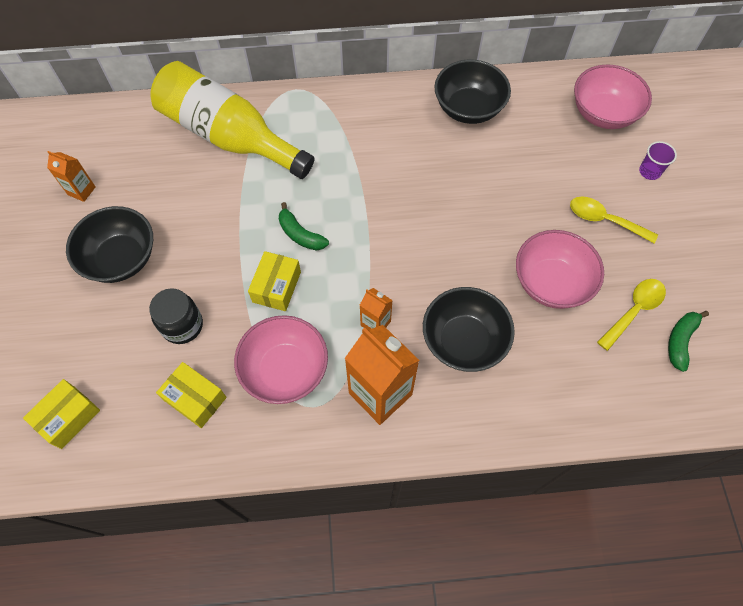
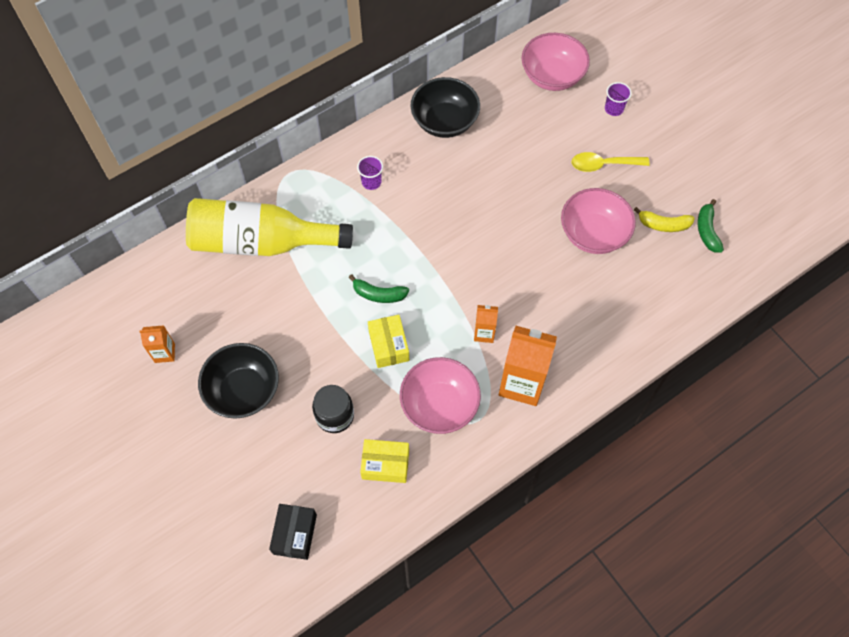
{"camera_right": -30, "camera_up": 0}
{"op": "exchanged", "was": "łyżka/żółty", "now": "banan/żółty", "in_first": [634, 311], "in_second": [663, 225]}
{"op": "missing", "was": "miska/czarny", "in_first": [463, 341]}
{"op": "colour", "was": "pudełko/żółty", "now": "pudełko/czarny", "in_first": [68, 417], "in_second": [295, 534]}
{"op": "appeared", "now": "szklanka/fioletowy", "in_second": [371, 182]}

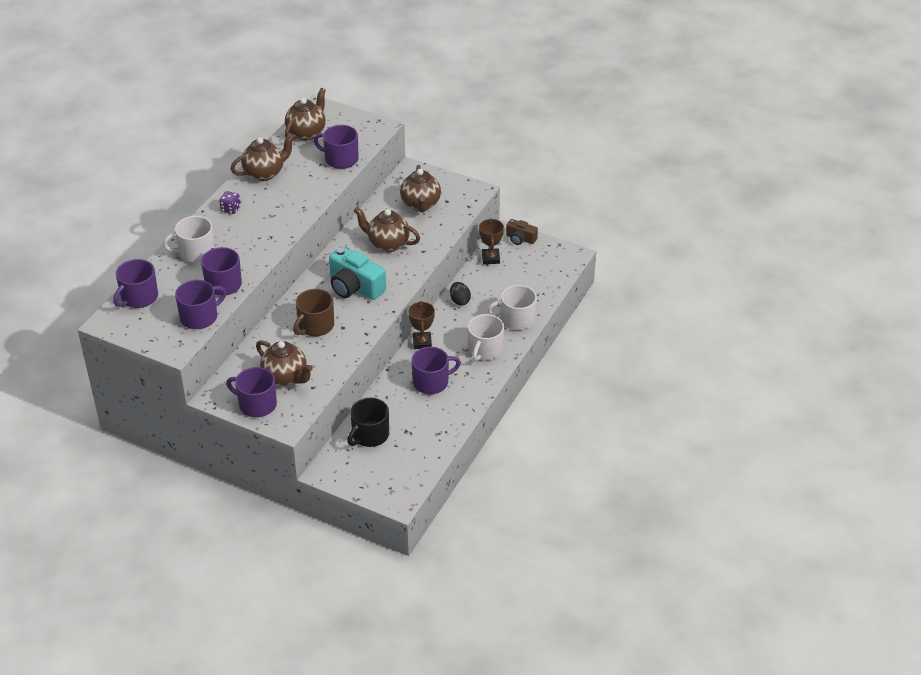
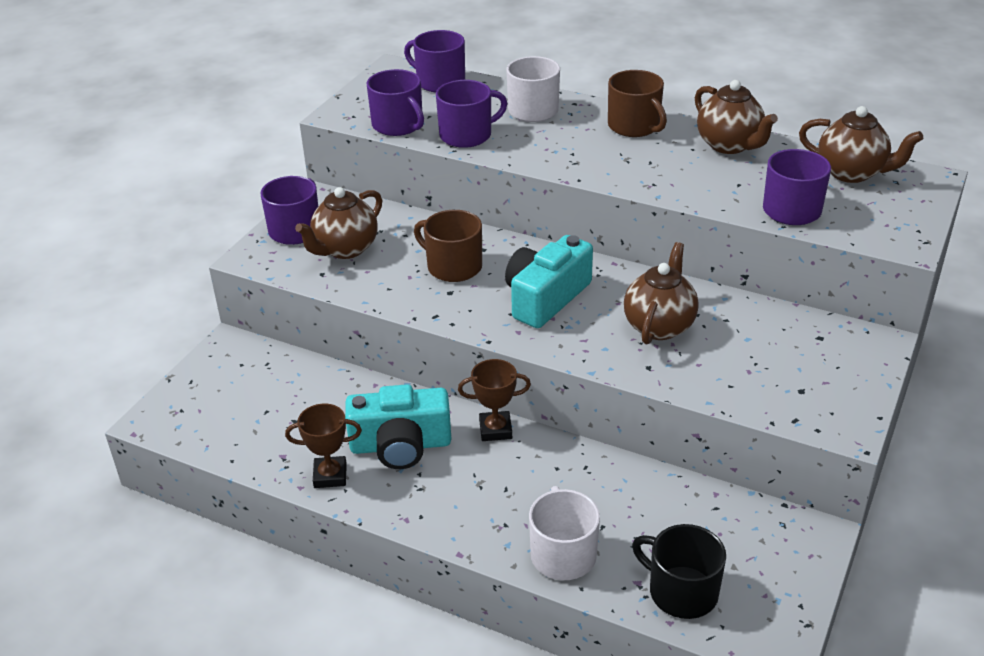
{"camera_right": 90, "camera_up": -5}
{"op": "missing", "was": "imbryk/brązowy", "in_first": [420, 204]}
{"op": "exchanged", "was": "kostka do gry/fioletowy", "now": "kubek/brązowy", "in_first": [231, 209], "in_second": [634, 126]}
{"op": "relocated", "was": "puchar/brązowy", "in_first": [490, 258], "in_second": [330, 475]}
{"op": "missing", "was": "aparat fotograficzny/brązowy", "in_first": [520, 239]}
{"op": "missing", "was": "jajko/czarny", "in_first": [459, 301]}
{"op": "missing", "was": "kubek/biały", "in_first": [485, 350]}
{"op": "exchanged", "was": "kubek/fioletowy", "now": "aparat fotograficzny/turkusowy", "in_first": [431, 382], "in_second": [401, 445]}
{"op": "relocated", "was": "kubek/czarny", "in_first": [369, 435], "in_second": [681, 591]}

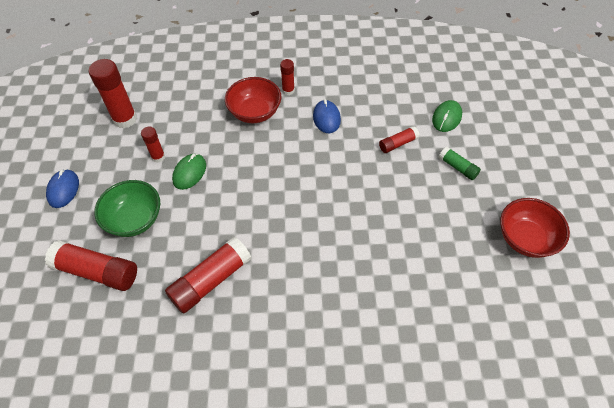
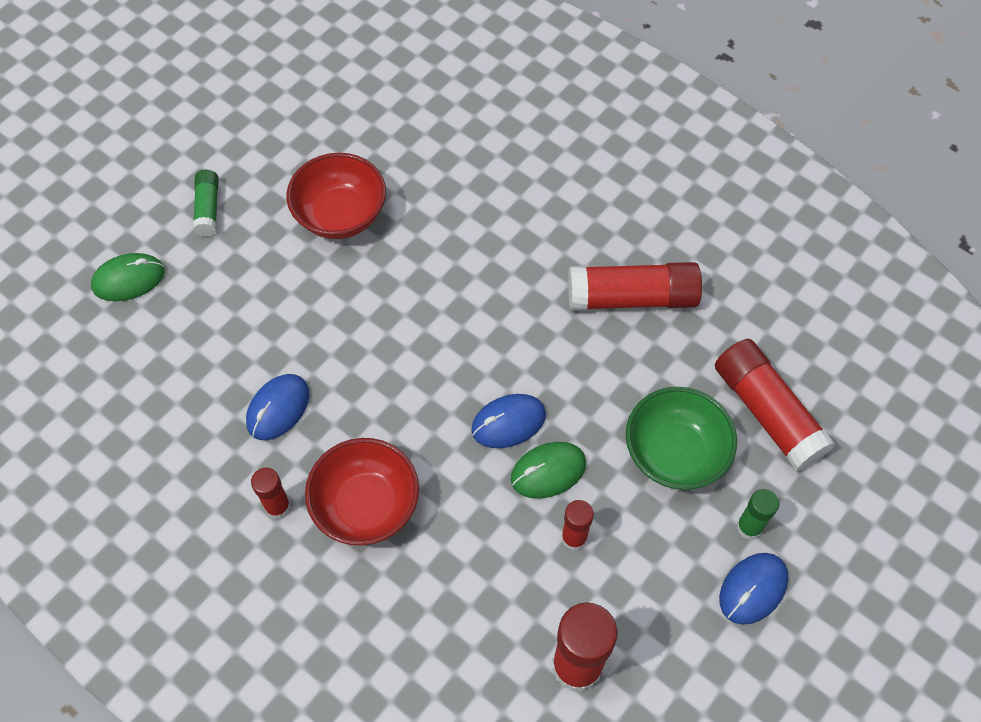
{"camera_right": -140, "camera_up": 5}
{"op": "missing", "was": "klej w sztyfcie/czerwony", "in_first": [398, 144]}
{"op": "relocated", "was": "miska/czerwony", "in_first": [525, 238], "in_second": [340, 215]}
{"op": "appeared", "now": "myszka/niebieski", "in_second": [508, 422]}
{"op": "appeared", "now": "klej w sztyfcie/zielony", "in_second": [749, 527]}

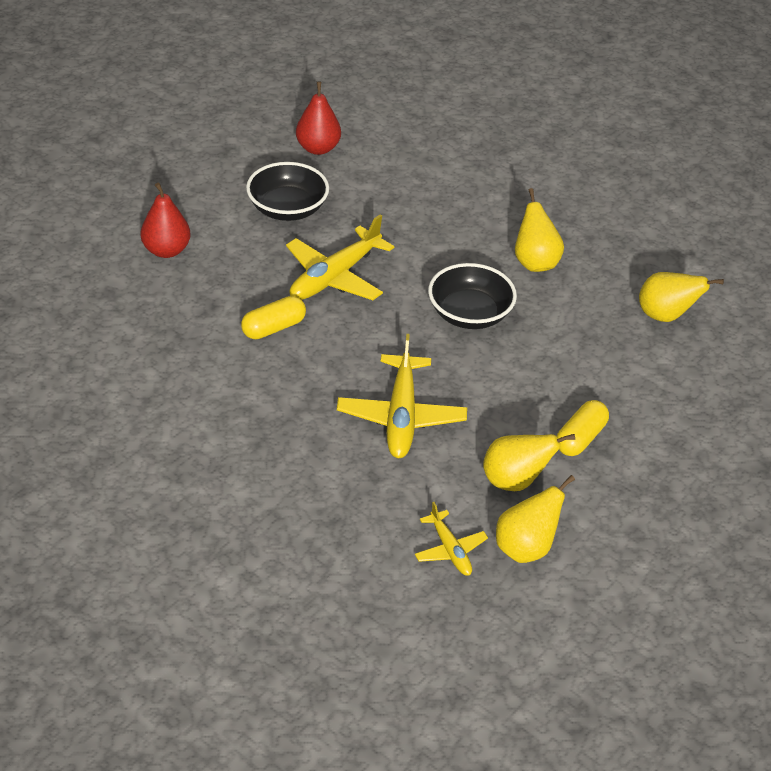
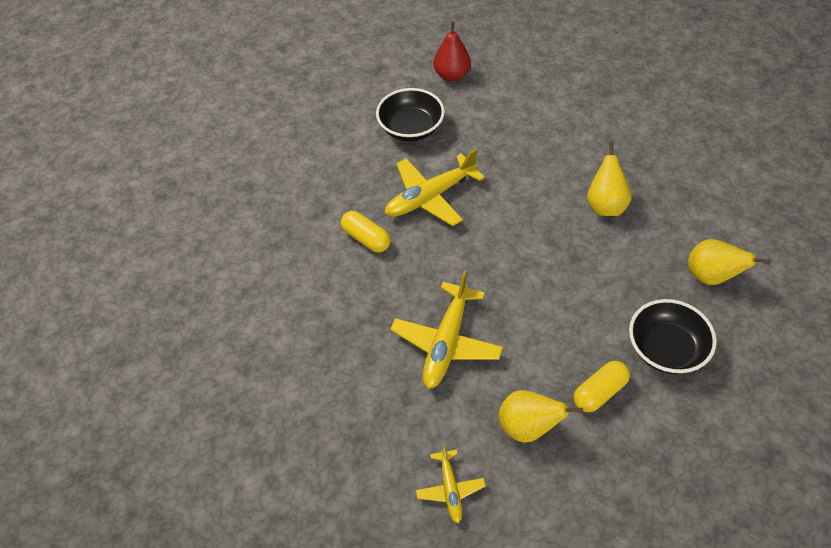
{"camera_right": 20, "camera_up": 10}
{"op": "missing", "was": "gruszka/czerwony", "in_first": [166, 250]}
{"op": "relocated", "was": "miska/czarny", "in_first": [469, 314], "in_second": [666, 349]}
{"op": "spun", "was": "kapsułka/żółty", "in_first": [273, 328], "in_second": [366, 238], "clockwise": 60}
{"op": "missing", "was": "gruszka/żółty", "in_first": [526, 548]}

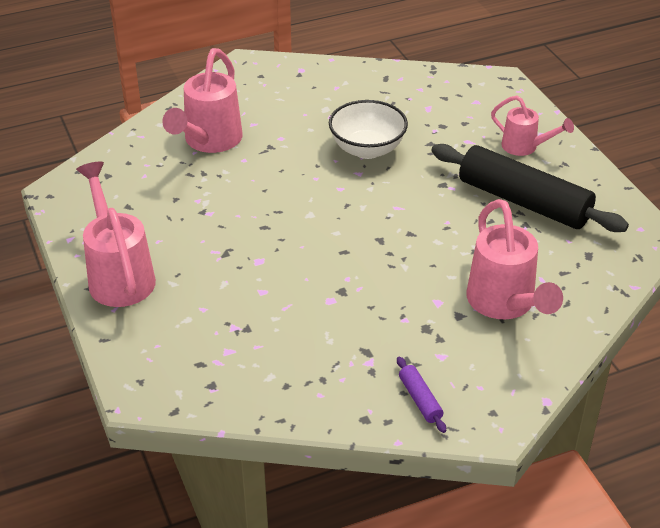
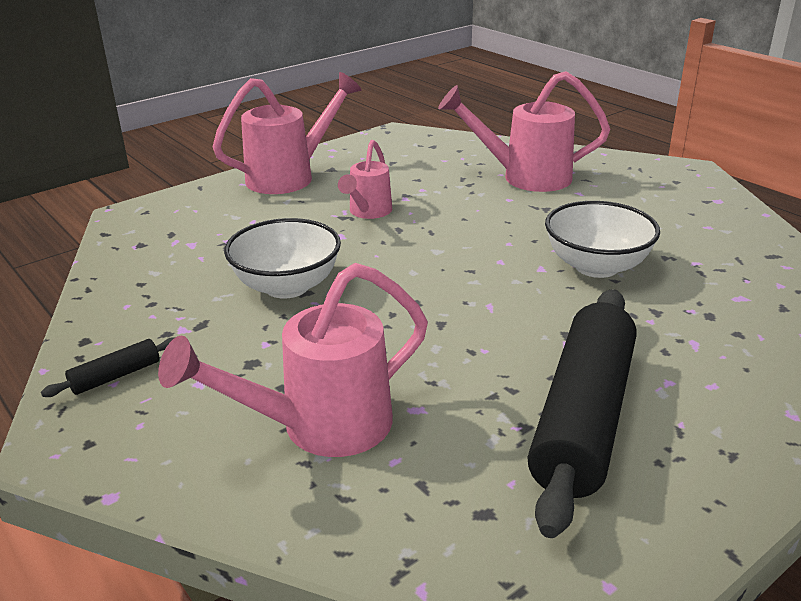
{"camera_right": 75, "camera_up": -10}
{"op": "relocated", "was": "konewka/różowy", "in_first": [525, 147], "in_second": [367, 212]}
{"op": "colour", "was": "wałek do ciasta/fioletowy", "now": "wałek do ciasta/czarny", "in_first": [420, 399], "in_second": [116, 376]}
{"op": "appeared", "now": "miska/biały", "in_second": [287, 286]}

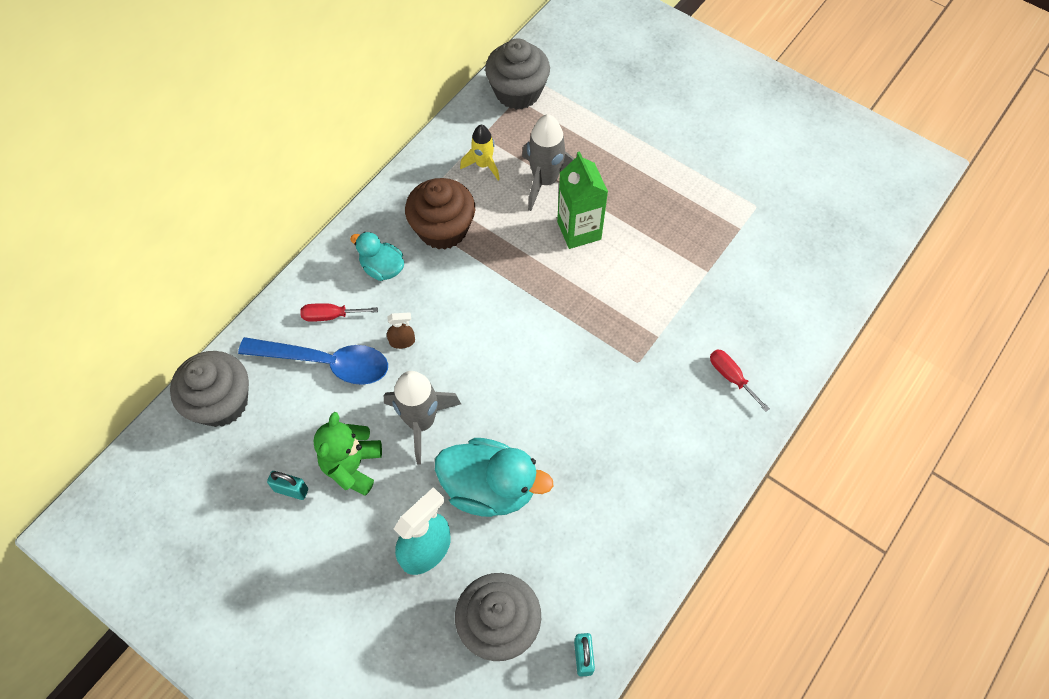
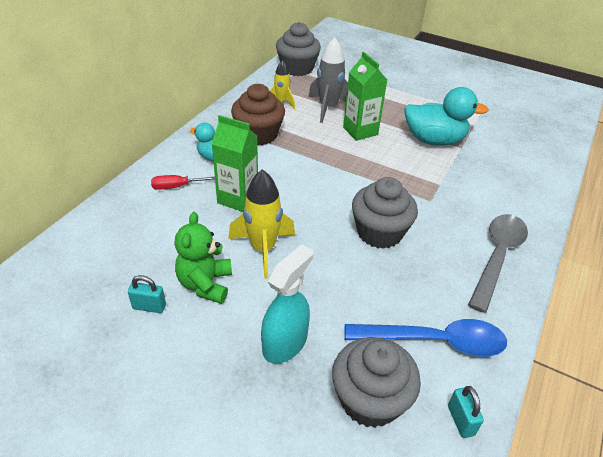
{"camera_right": -10, "camera_up": -20}
{"op": "exchanged", "was": "spryskiwacz/brązowy", "now": "karton mleka/zielony", "in_first": [402, 341], "in_second": [238, 199]}
{"op": "relocated", "was": "łyżka/niebieski", "in_first": [326, 363], "in_second": [435, 341]}
{"op": "missing", "was": "śrubokręt/czerwony", "in_first": [731, 377]}
{"op": "relocated", "was": "muffinka/szary", "in_first": [221, 402], "in_second": [379, 232]}
{"op": "colour", "was": "rakieta/szary", "now": "rakieta/żółty", "in_first": [421, 422], "in_second": [263, 249]}
{"op": "relocated", "was": "kaczka/turkusowy", "in_first": [490, 488], "in_second": [434, 140]}
{"op": "appeared", "now": "łyżka/szary", "in_second": [497, 257]}

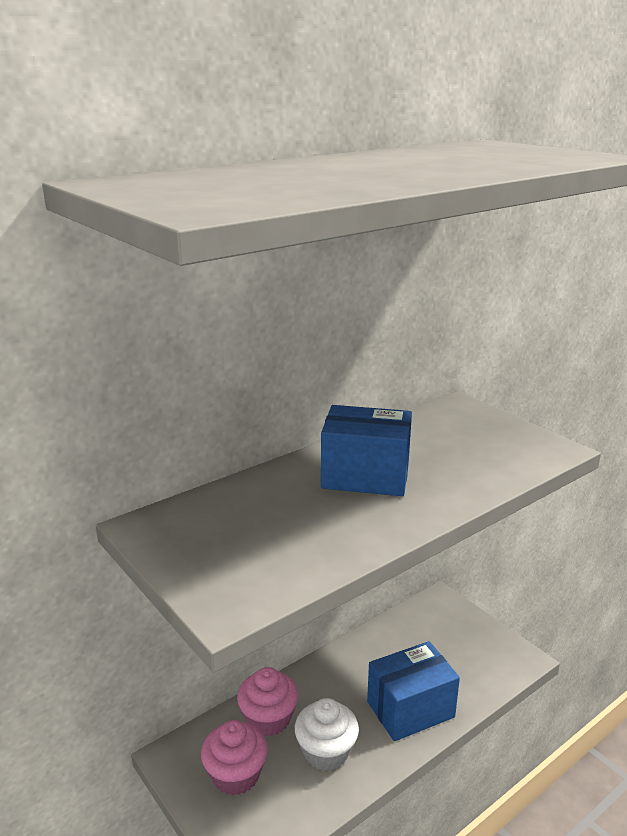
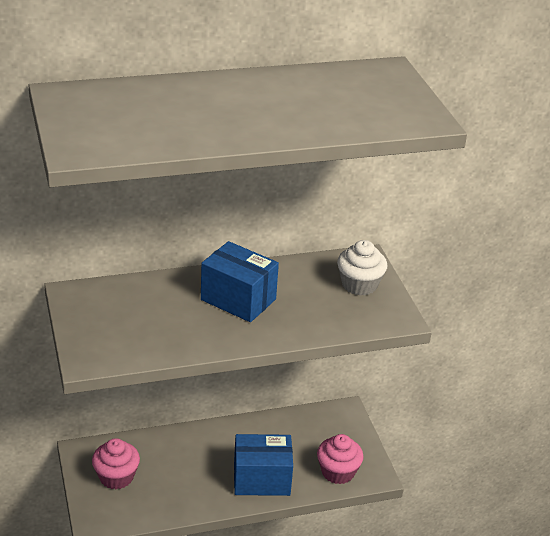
{"camera_right": 20, "camera_up": 10}
{"op": "relocated", "was": "muffinka/różowy", "in_first": [268, 719], "in_second": [338, 472]}
{"op": "relocated", "was": "muffinka/biały", "in_first": [326, 751], "in_second": [359, 284]}

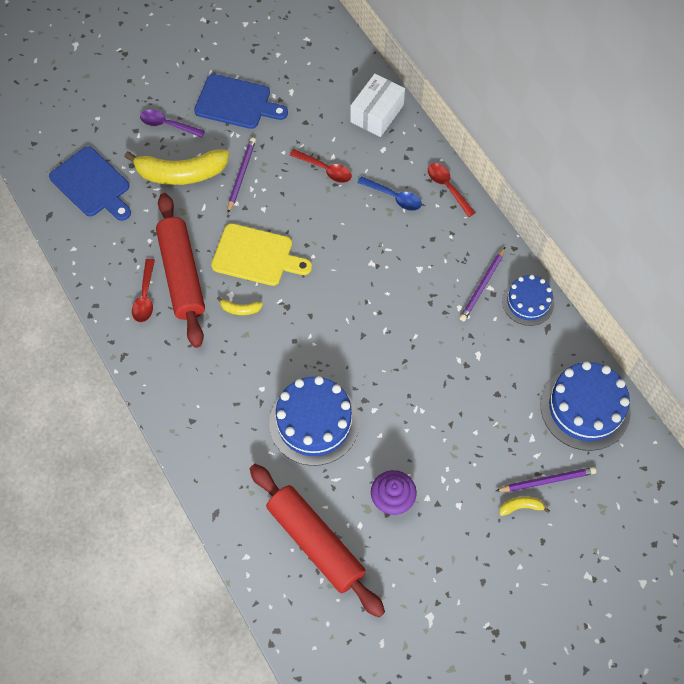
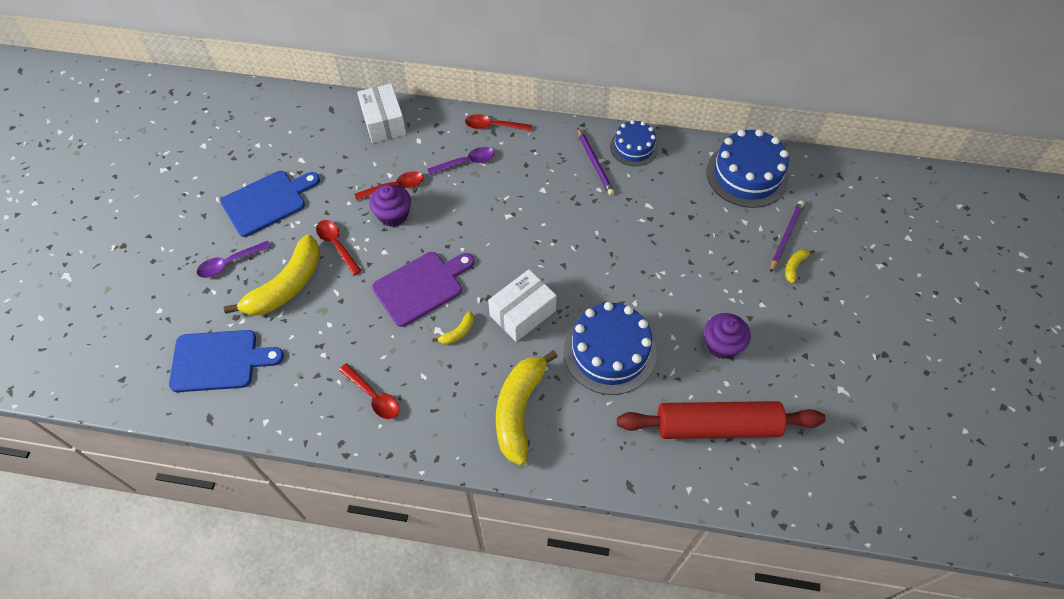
{"camera_right": -50, "camera_up": -5}
{"op": "exchanged", "was": "ołówek/fioletowy", "now": "łyżka/czerwony", "in_first": [241, 175], "in_second": [336, 245]}
{"op": "colour", "was": "łyżka/niebieski", "now": "łyżka/fioletowy", "in_first": [394, 197], "in_second": [466, 162]}
{"op": "missing", "was": "wałek do ciasta/czerwony", "in_first": [181, 275]}
{"op": "colour", "was": "deska do krojenia/żółty", "now": "deska do krojenia/fioletowy", "in_first": [256, 256], "in_second": [421, 287]}
{"op": "appeared", "now": "muffinka/fioletowy", "in_second": [393, 215]}
{"op": "appeared", "now": "pudełko/biały", "in_second": [522, 313]}
{"op": "appeared", "now": "banan/żółty", "in_second": [519, 410]}

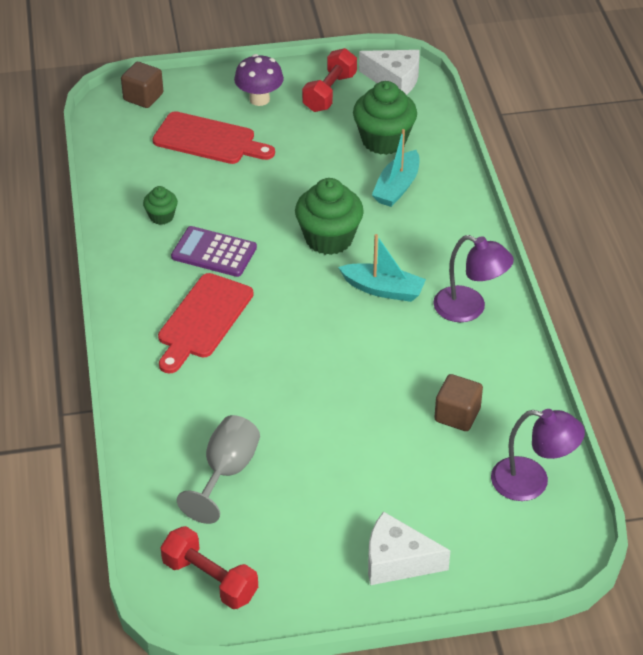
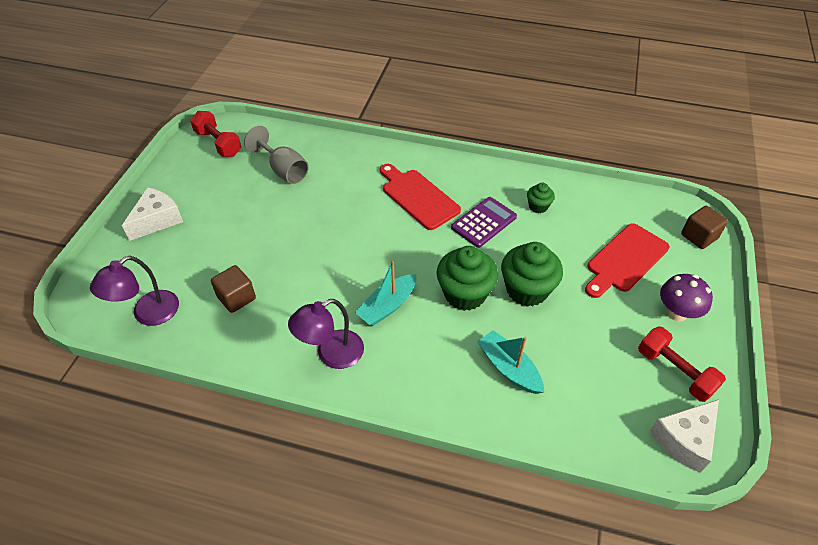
{"camera_right": 115, "camera_up": 5}
{"op": "relocated", "was": "muffinka/zielony", "in_first": [384, 140], "in_second": [527, 290]}
{"op": "spun", "was": "hantel/czerwony", "in_first": [210, 579], "in_second": [218, 143], "clockwise": 75}

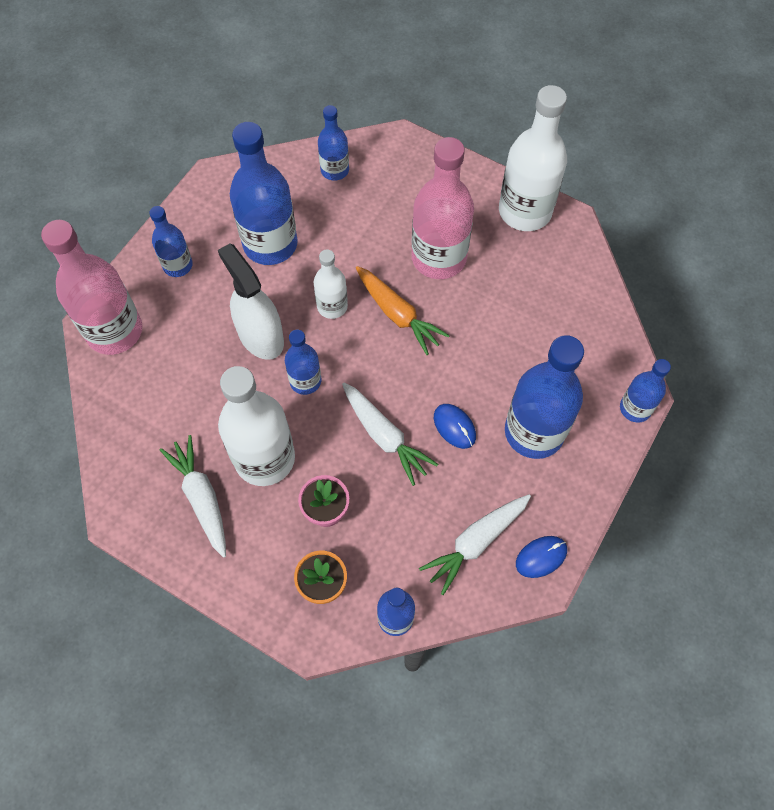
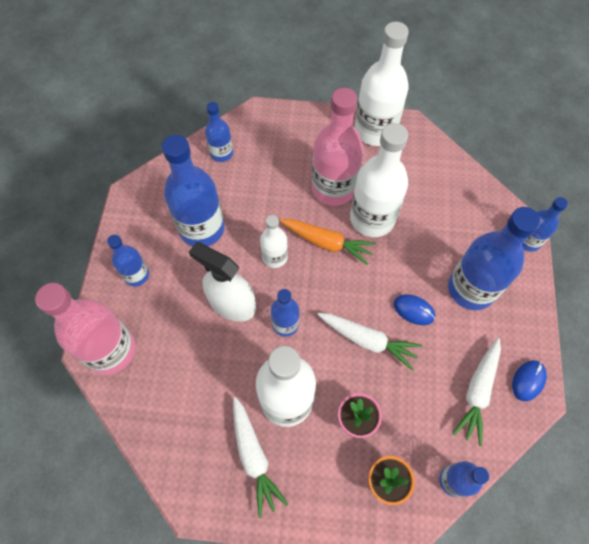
{"camera_right": -25, "camera_up": 0}
{"op": "spun", "was": "marchewka/biały", "in_first": [201, 498], "in_second": [254, 456], "clockwise": -150}
{"op": "appeared", "now": "butelka/biały", "in_second": [372, 219]}

